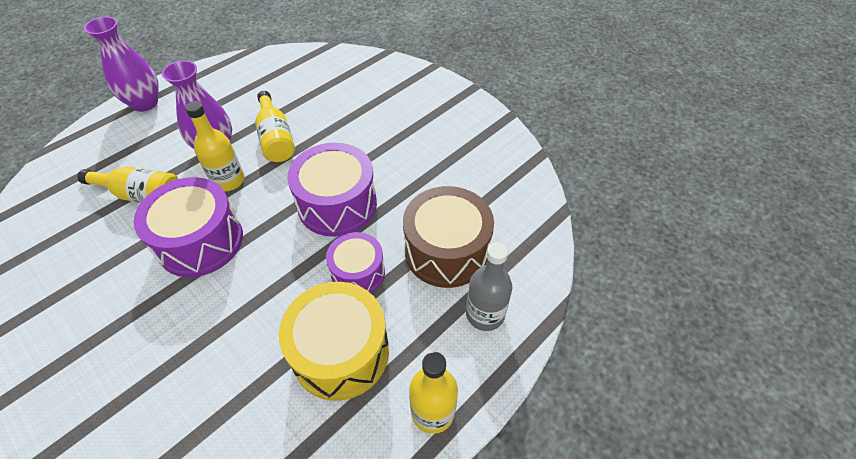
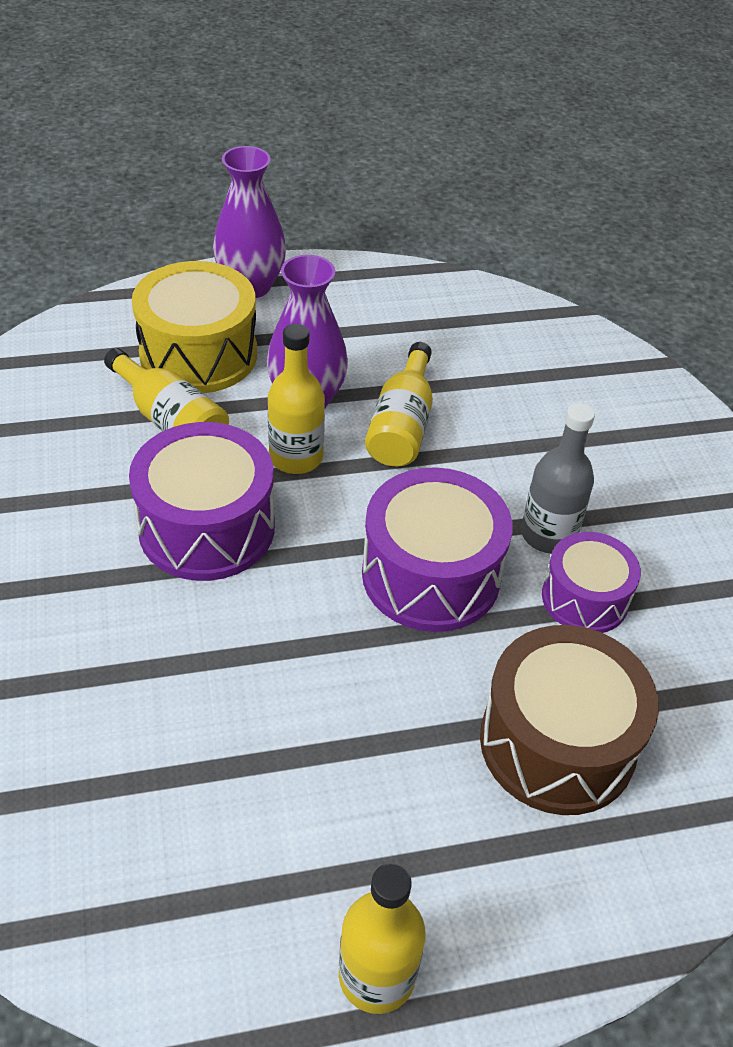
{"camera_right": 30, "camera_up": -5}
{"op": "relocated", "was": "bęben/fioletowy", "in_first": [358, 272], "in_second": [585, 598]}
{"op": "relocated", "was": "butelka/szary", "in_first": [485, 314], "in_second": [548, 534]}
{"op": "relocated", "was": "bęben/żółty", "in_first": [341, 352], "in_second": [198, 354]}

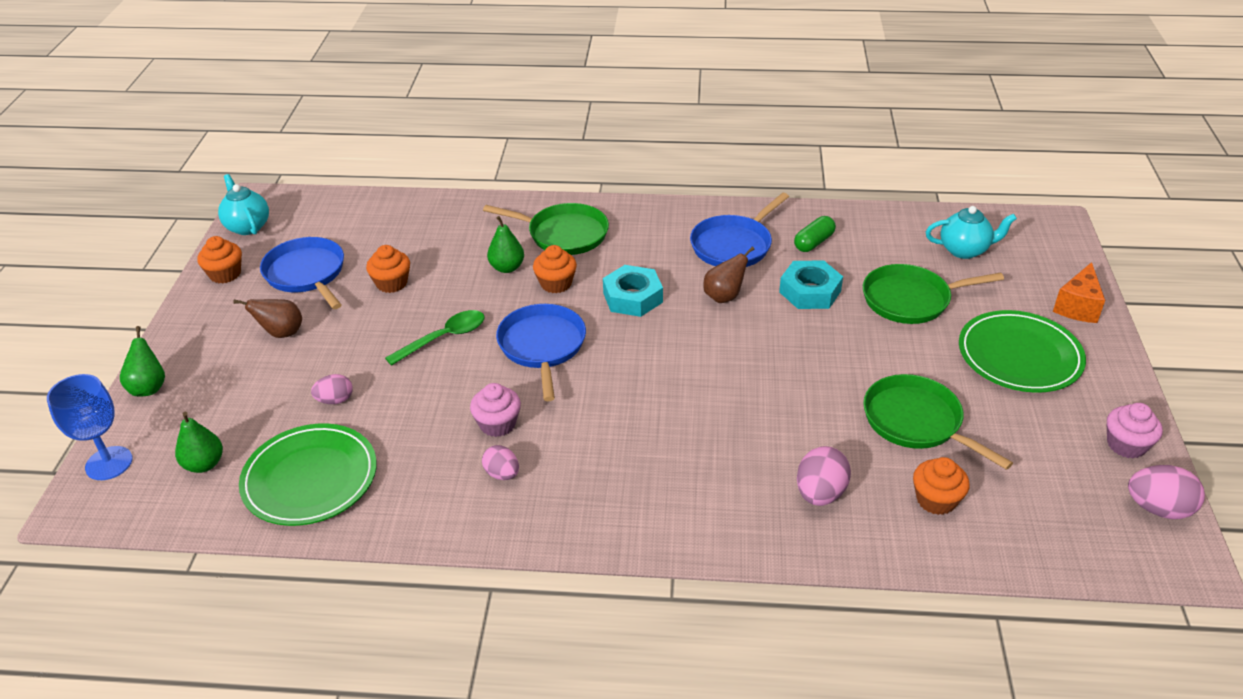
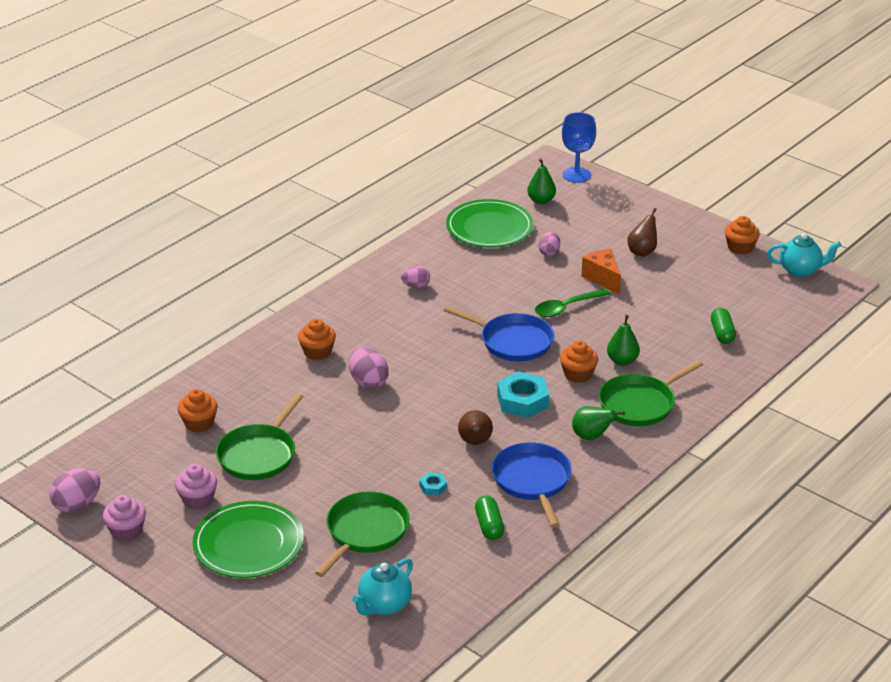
{"camera_right": 125, "camera_up": -5}
{"op": "missing", "was": "patelnia/niebieski", "in_first": [306, 274]}
{"op": "relocated", "was": "muffinka/pomarańczowy", "in_first": [391, 283], "in_second": [317, 352]}
{"op": "size", "was": "nakrętka/turkusowy", "in_first": [810, 291], "in_second": [433, 487], "ratio": 0.48}
{"op": "relocated", "was": "ser/pomarańczowy", "in_first": [1077, 307], "in_second": [602, 278]}
{"op": "spun", "was": "łyżka/zielony", "in_first": [443, 338], "in_second": [567, 307], "clockwise": 60}
{"op": "relocated", "was": "gruszka/zielony", "in_first": [149, 387], "in_second": [591, 436]}
{"op": "spun", "was": "patelnia/zielony", "in_first": [916, 421], "in_second": [259, 455], "clockwise": 120}
{"op": "relocated", "was": "muffinka/różowy", "in_first": [497, 424], "in_second": [198, 499]}
{"op": "relocated", "was": "jajko/różowy", "in_first": [820, 493], "in_second": [368, 382]}
{"op": "appeared", "now": "kapsułka/zielony", "in_second": [722, 333]}

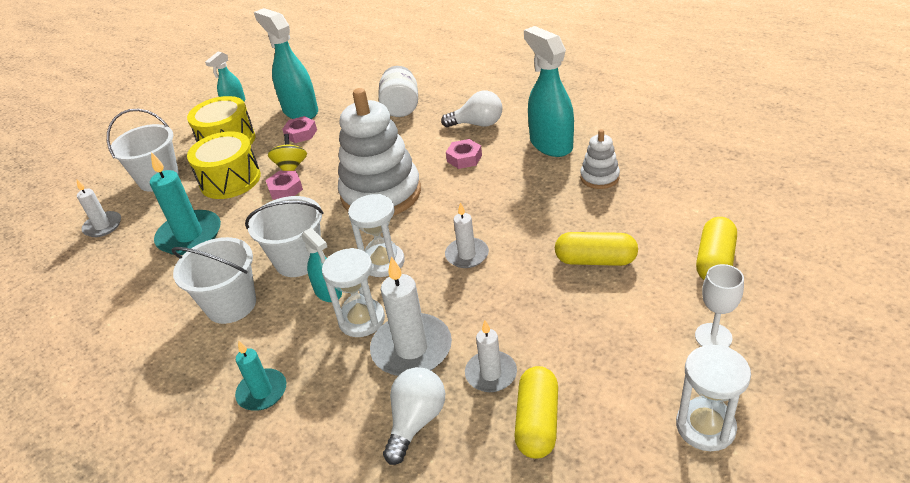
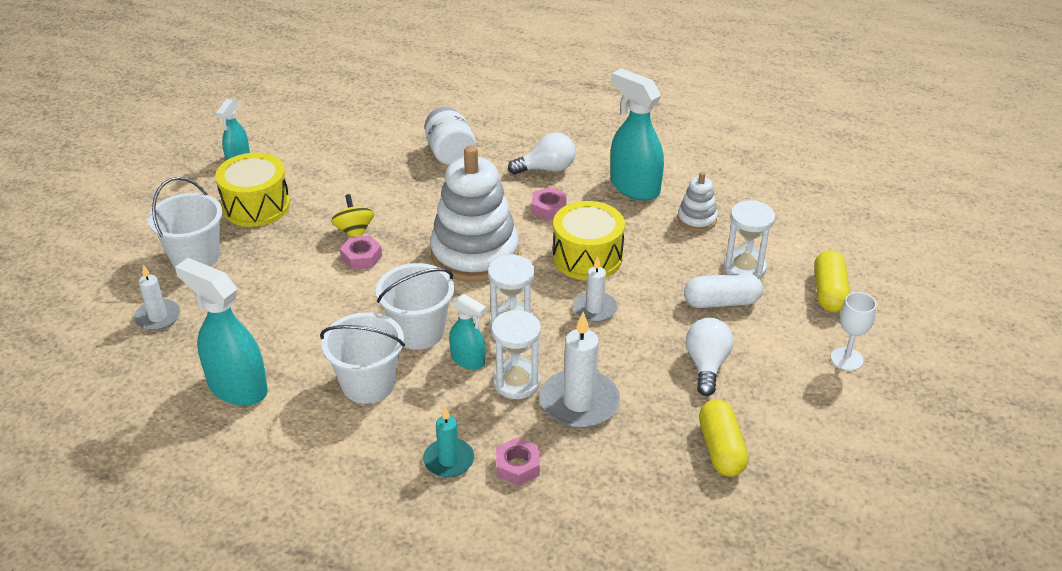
{"camera_right": -20, "camera_up": 0}
{"op": "relocated", "was": "spryskiwacz/turkusowy", "in_first": [300, 111], "in_second": [237, 387]}
{"op": "relocated", "was": "nakrętka/różowy", "in_first": [301, 134], "in_second": [517, 466]}
{"op": "relocated", "was": "bęben/żółty", "in_first": [230, 180], "in_second": [587, 257]}
{"op": "missing", "was": "świeca/turkusowy", "in_first": [189, 235]}
{"op": "colour", "was": "kapsułka/żółty", "now": "kapsułka/biały", "in_first": [595, 260], "in_second": [721, 302]}
{"op": "missing", "was": "świeca/biały", "in_first": [491, 374]}
{"op": "relocated", "was": "klepsydra/biały", "in_first": [705, 427], "in_second": [744, 268]}
{"op": "relocated", "was": "żarówka/biały", "in_first": [416, 421], "in_second": [706, 365]}

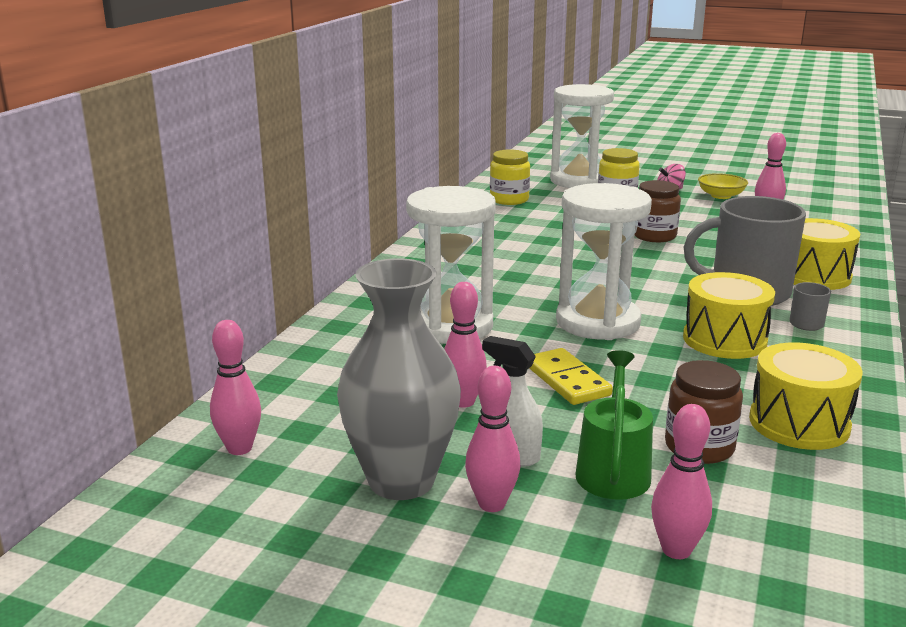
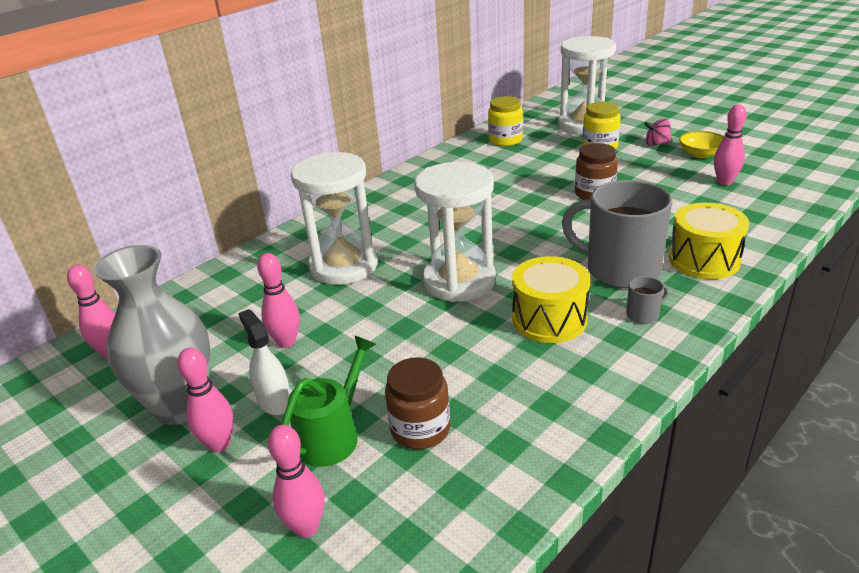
{"camera_right": 25, "camera_up": 10}
{"op": "missing", "was": "bęben/żółty", "in_first": [799, 423]}
{"op": "missing", "was": "kostka domina/żółty", "in_first": [567, 380]}

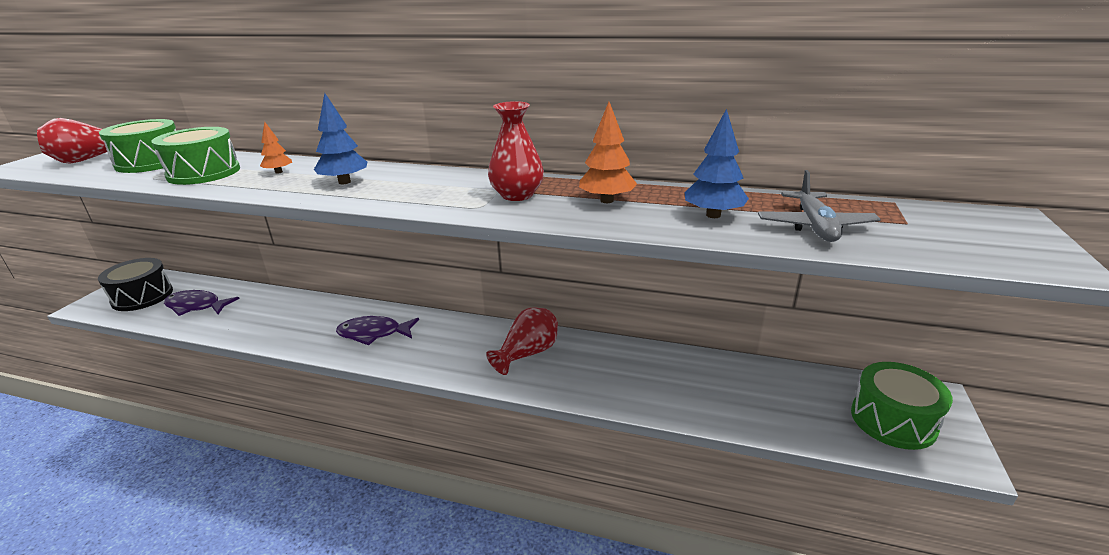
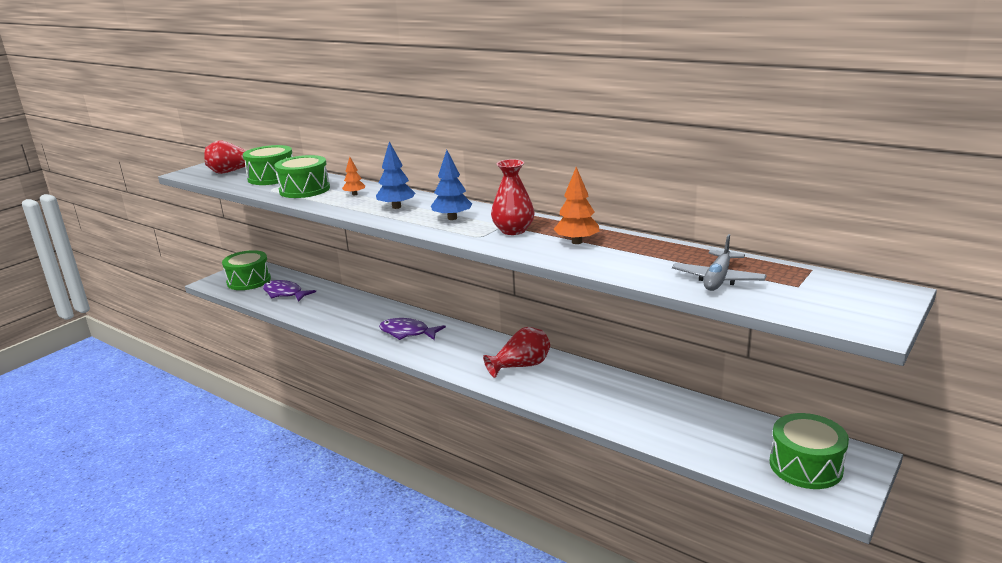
{"camera_right": 20, "camera_up": -5}
{"op": "relocated", "was": "drzewko/niebieski", "in_first": [713, 215], "in_second": [452, 218]}
{"op": "colour", "was": "bęben/czarny", "now": "bęben/zielony", "in_first": [142, 296], "in_second": [249, 281]}

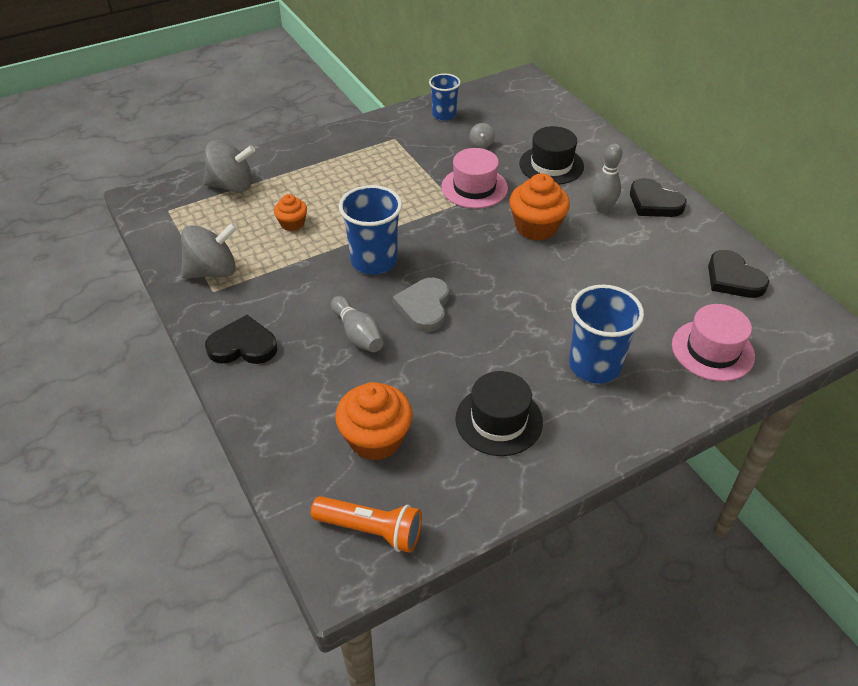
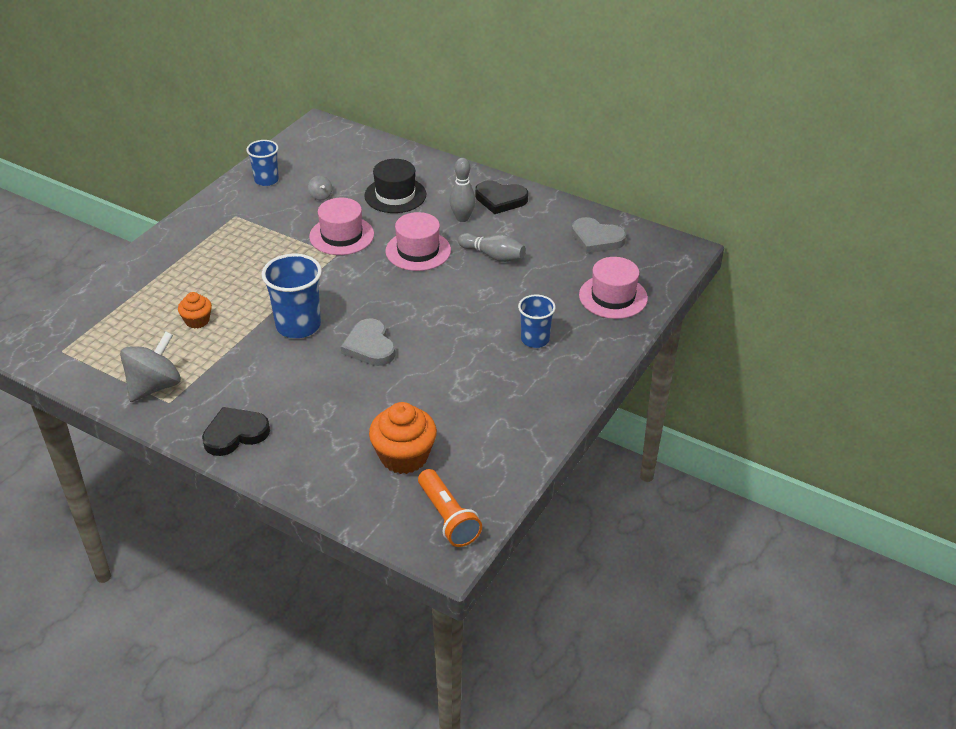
{"camera_right": -30, "camera_up": -5}
{"op": "missing", "was": "bączek/szary", "in_first": [232, 186]}
{"op": "exchanged", "was": "muffinka/pomarańczowy", "now": "kapelusz/różowy", "in_first": [536, 227], "in_second": [418, 251]}
{"op": "colour", "was": "serce/czarny", "now": "serce/szary", "in_first": [733, 278], "in_second": [596, 239]}
{"op": "size", "was": "szklanka/niebieski", "in_first": [594, 365], "in_second": [535, 339], "ratio": 0.63}
{"op": "relocated", "was": "kręgiel/szary", "in_first": [358, 334], "in_second": [493, 256]}
{"op": "missing", "was": "kapelusz/czarny", "in_first": [499, 420]}
{"op": "spun", "was": "latarka/pomarańczowy", "in_first": [371, 530], "in_second": [448, 517], "clockwise": 75}

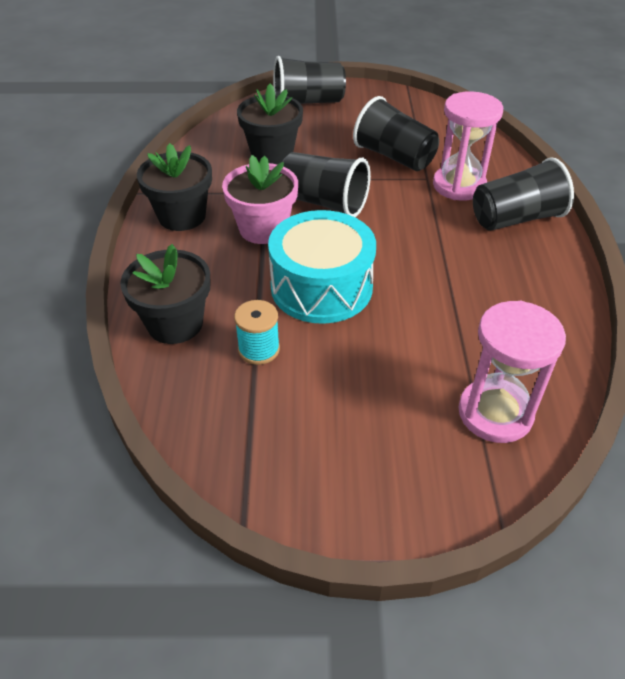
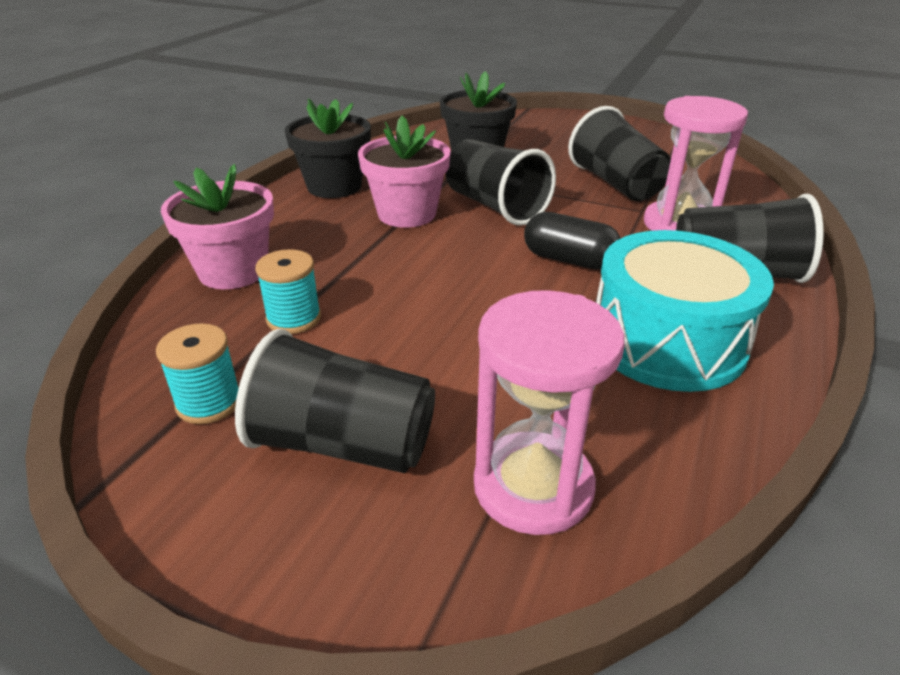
{"camera_right": 25, "camera_up": -10}
{"op": "relocated", "was": "szklanka/czarny", "in_first": [307, 102], "in_second": [343, 444]}
{"op": "relocated", "was": "bęben/turkusowy", "in_first": [321, 287], "in_second": [667, 341]}
{"op": "colour", "was": "doniczka/czarny", "now": "doniczka/różowy", "in_first": [175, 323], "in_second": [233, 271]}
{"op": "appeared", "now": "kapsułka/czarny", "in_second": [569, 260]}
{"op": "appeared", "now": "szpulka/turkusowy", "in_second": [209, 402]}

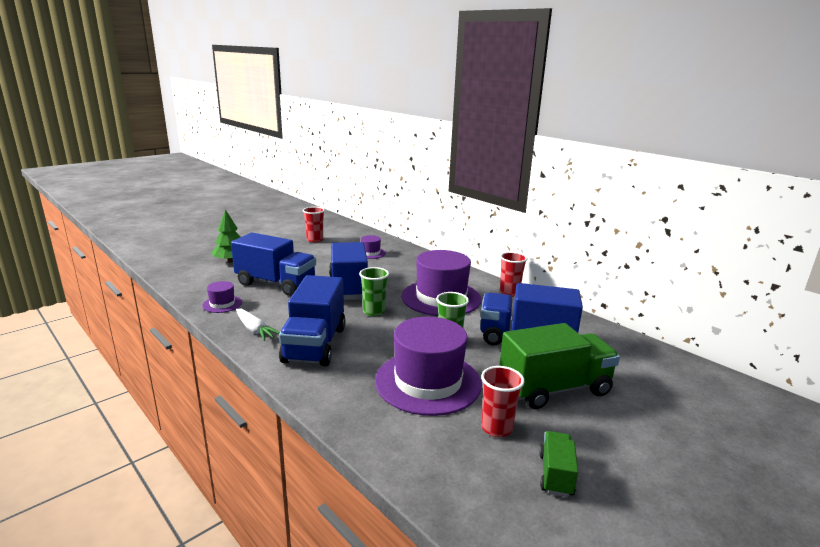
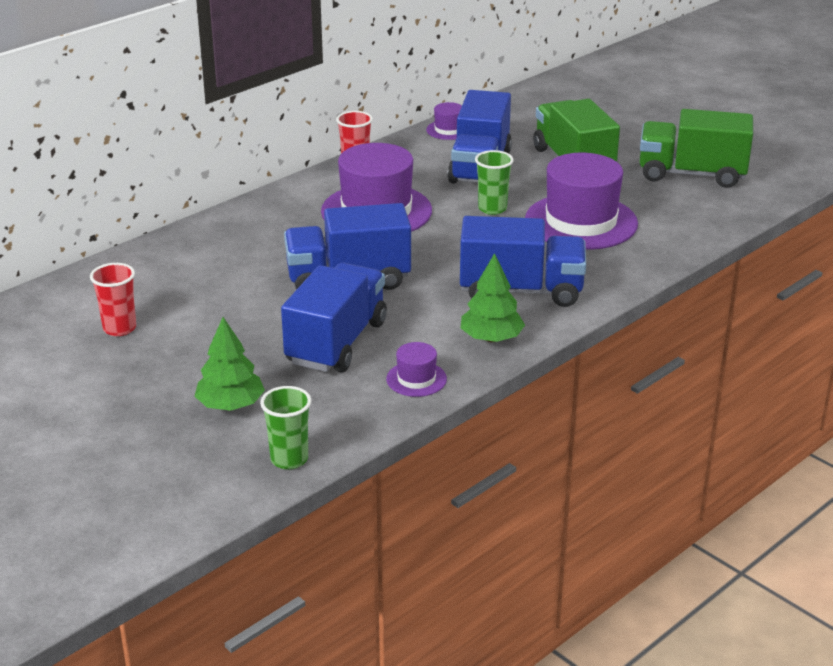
{"camera_right": -90, "camera_up": 10}
{"op": "relocated", "was": "kapelusz/fioletowy", "in_first": [370, 253], "in_second": [448, 130]}
{"op": "relocated", "was": "szklanka/zielony", "in_first": [374, 312], "in_second": [289, 459]}
{"op": "exchanged", "was": "marchewka/biały", "now": "drzewko/zielony", "in_first": [254, 329], "in_second": [491, 338]}
{"op": "missing", "was": "szklanka/czerwony", "in_first": [496, 428]}
{"op": "size", "was": "ciężarówka/zielony", "in_first": [555, 475], "in_second": [691, 174], "ratio": 2.06}

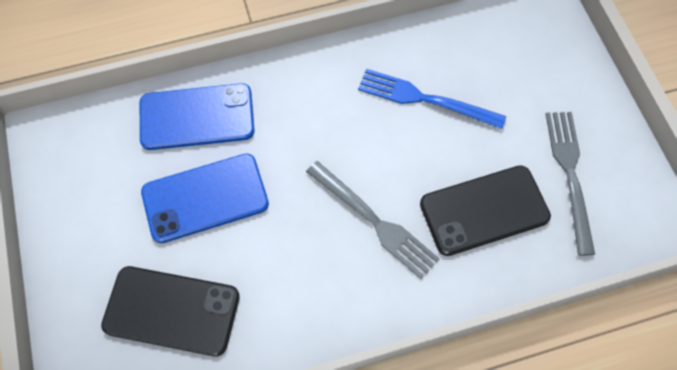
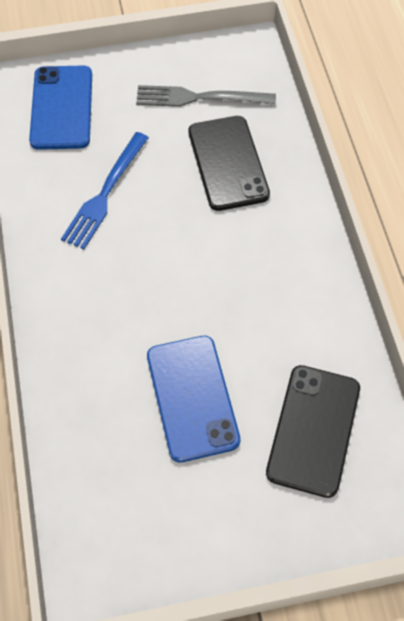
{"camera_right": -85, "camera_up": -5}
{"op": "relocated", "was": "telefon/niebieski", "in_first": [197, 117], "in_second": [61, 108]}
{"op": "missing", "was": "widelec/szary", "in_first": [374, 221]}

